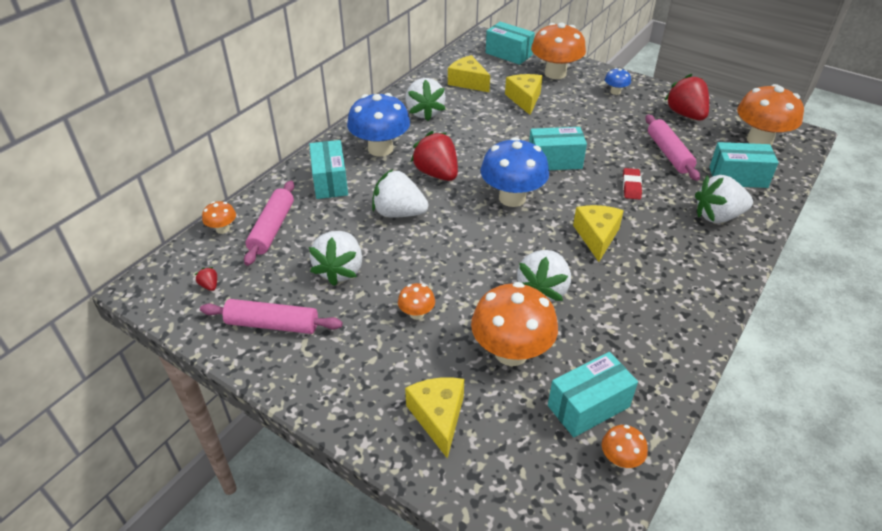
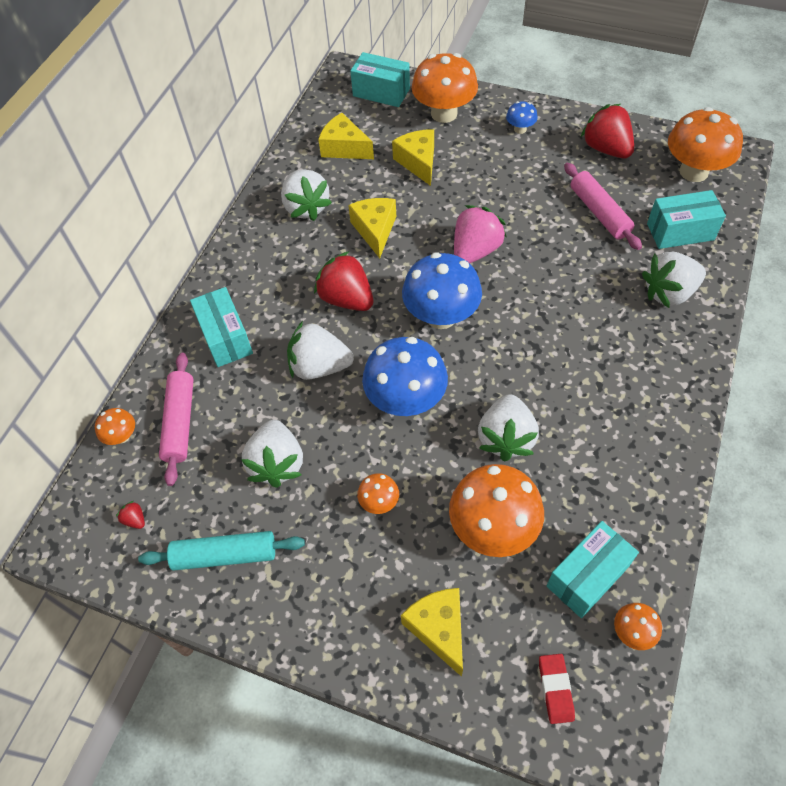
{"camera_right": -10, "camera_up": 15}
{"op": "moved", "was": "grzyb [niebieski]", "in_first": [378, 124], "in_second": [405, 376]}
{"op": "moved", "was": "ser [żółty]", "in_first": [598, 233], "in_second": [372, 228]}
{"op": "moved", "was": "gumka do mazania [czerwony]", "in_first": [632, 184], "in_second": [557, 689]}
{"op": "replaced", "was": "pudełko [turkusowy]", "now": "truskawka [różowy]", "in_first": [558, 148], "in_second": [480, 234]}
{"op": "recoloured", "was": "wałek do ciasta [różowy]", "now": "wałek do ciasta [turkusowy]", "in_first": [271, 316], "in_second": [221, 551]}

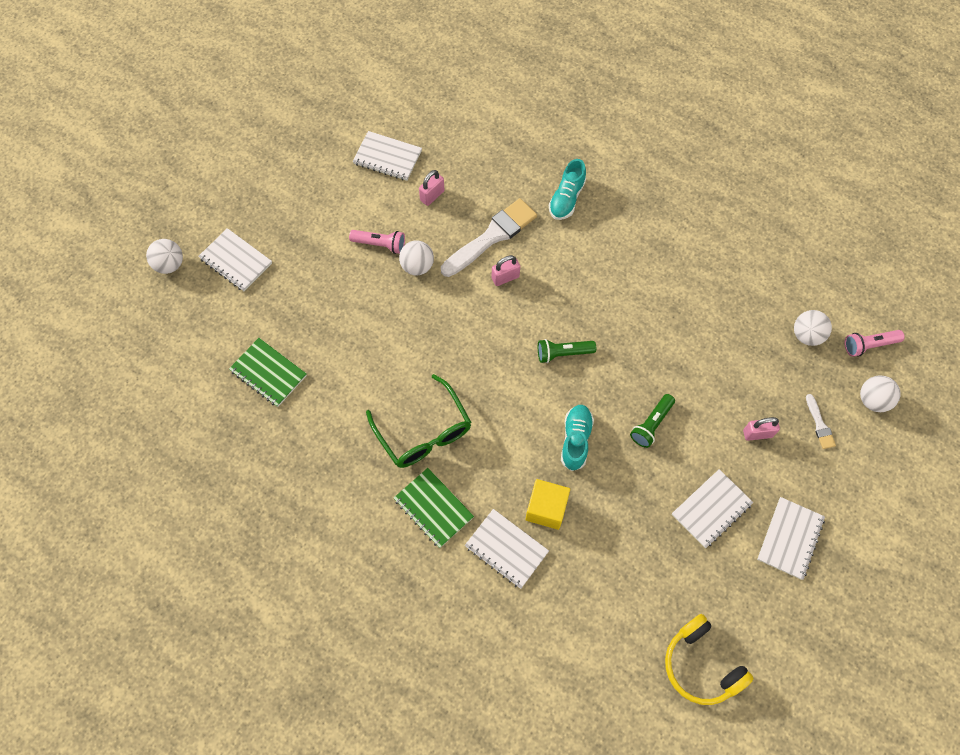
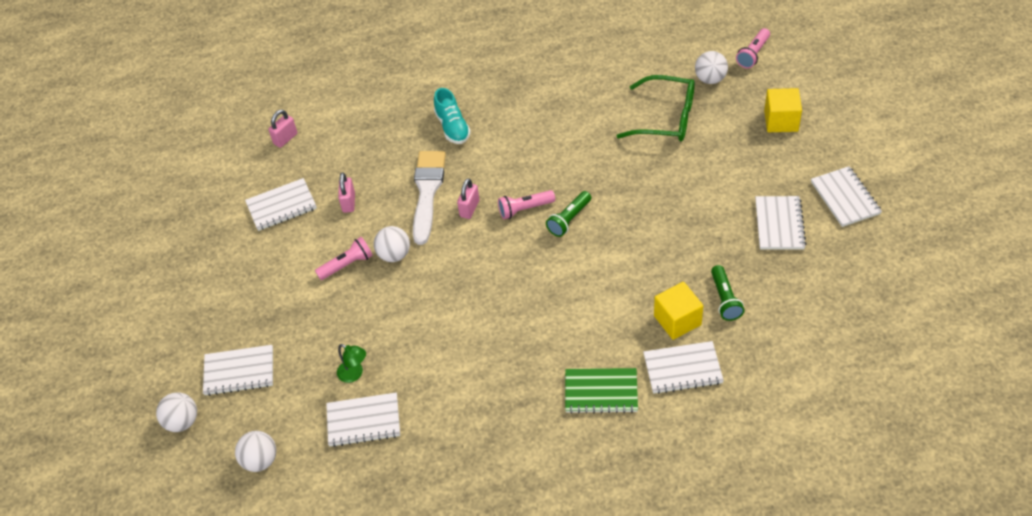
{"camera_right": -40, "camera_up": -15}
{"op": "removed", "was": "but [turkusowy]", "in_first": [577, 438]}
{"op": "removed", "was": "słuchawki [żółty]", "in_first": [709, 659]}
{"op": "added", "now": "lampka [zielony]", "in_second": [351, 363]}
{"op": "added", "now": "latarka [różowy]", "in_second": [526, 204]}
{"op": "moved", "was": "okulary [zielony]", "in_first": [418, 421], "in_second": [656, 108]}
{"op": "moved", "was": "latarka [zielony]", "in_first": [652, 421], "in_second": [728, 293]}
{"op": "moved", "was": "kłódka [różowy]", "in_first": [761, 429], "in_second": [283, 128]}
{"op": "moved", "was": "piłka [biały]", "in_first": [880, 393], "in_second": [255, 451]}
{"op": "replaced", "was": "pędzel [biały]", "now": "sześcian [żółty]", "in_first": [821, 421], "in_second": [783, 110]}
{"op": "recoloured", "was": "zeszyt [zielony]", "now": "zeszyt [biały]", "in_first": [268, 372], "in_second": [363, 419]}

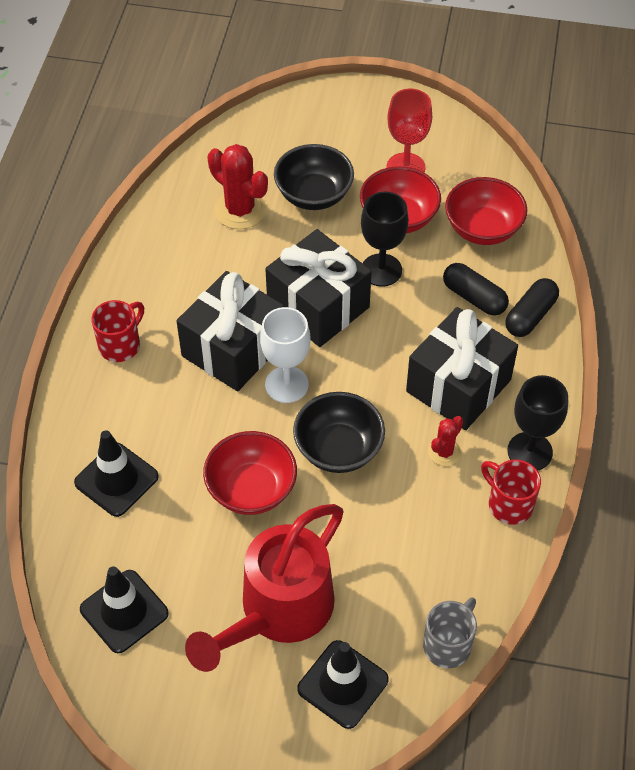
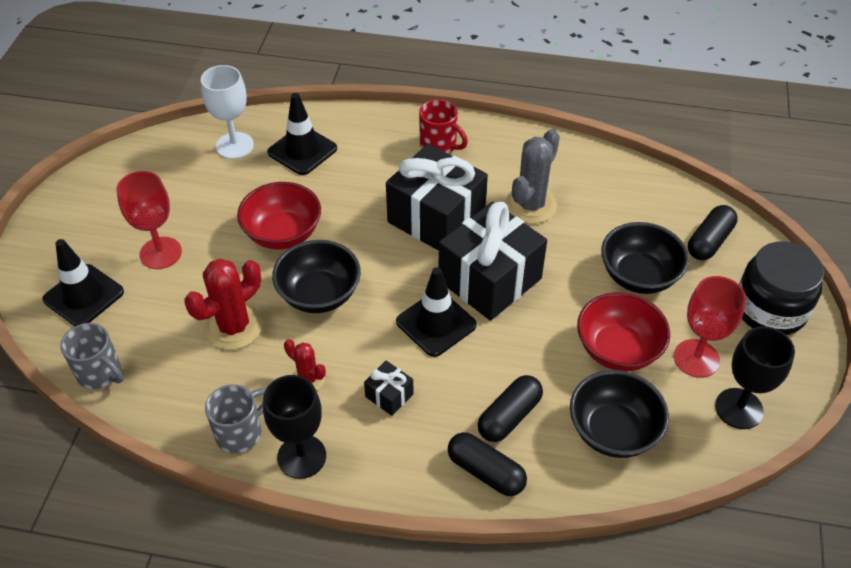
{"camera_right": 90, "camera_up": -5}
{"op": "added", "now": "kaktus [szary]", "in_second": [532, 176]}
{"op": "added", "now": "kapsułka [czarny]", "in_second": [713, 232]}
{"op": "added", "now": "słoik [czarny]", "in_second": [781, 288]}
{"op": "moved", "was": "pachołek [czarny]", "in_first": [124, 609], "in_second": [436, 312]}
{"op": "moved", "was": "kaktus [czerwony]", "in_first": [237, 186], "in_second": [223, 304]}
{"op": "moved", "was": "kielich [biały]", "in_first": [285, 355], "in_second": [227, 112]}
{"op": "moved", "was": "kielich [czarny]", "in_first": [384, 239], "in_second": [755, 377]}
{"op": "replaced", "was": "konewka [czerwony]", "now": "kielich [czerwony]", "in_first": [264, 588], "in_second": [149, 220]}
{"op": "recoloured", "was": "miska [czerwony]", "now": "miska [czarny]", "in_first": [486, 211], "in_second": [619, 414]}
{"op": "recoloured", "was": "kubek [czerwony]", "now": "kubek [szary]", "in_first": [511, 492], "in_second": [235, 418]}
{"op": "resized", "was": "prezent [czarny]", "in_first": [462, 368], "in_second": [389, 388], "ratio": 0.42}

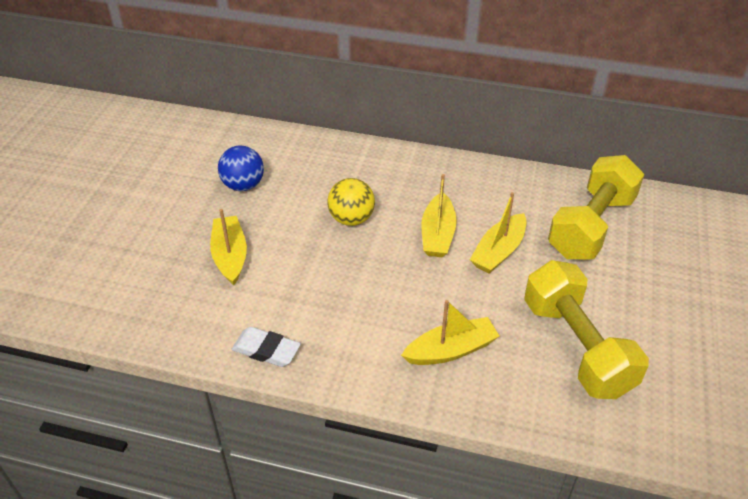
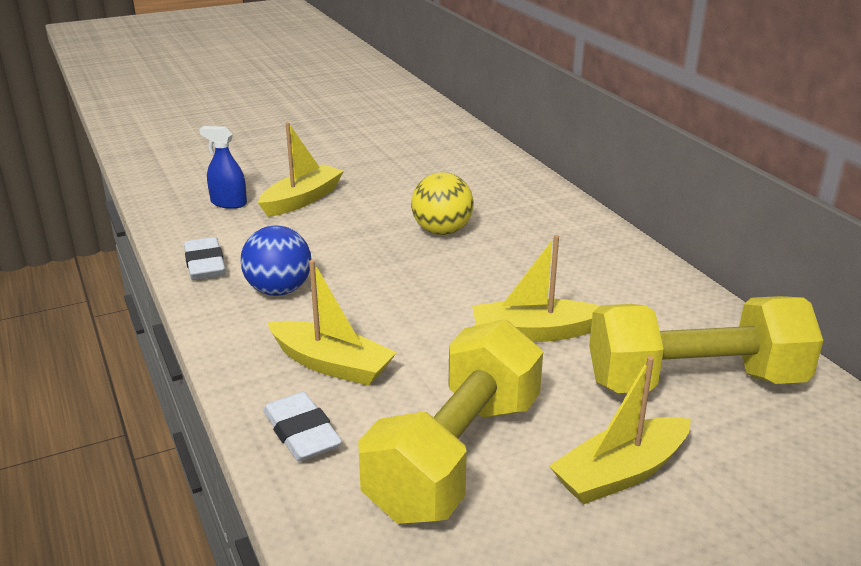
{"camera_right": 50, "camera_up": -15}
{"op": "added", "now": "spryskiwacz [niebieski]", "in_second": [223, 167]}
{"op": "added", "now": "gumka do mazania [biały]", "in_second": [302, 426]}
{"op": "moved", "was": "piłka [niebieski]", "in_first": [241, 168], "in_second": [276, 261]}
{"op": "moved", "was": "łódka [żółty]", "in_first": [439, 215], "in_second": [620, 430]}

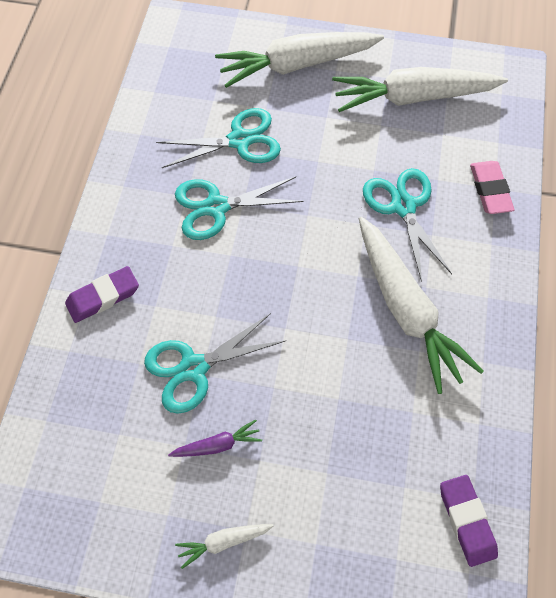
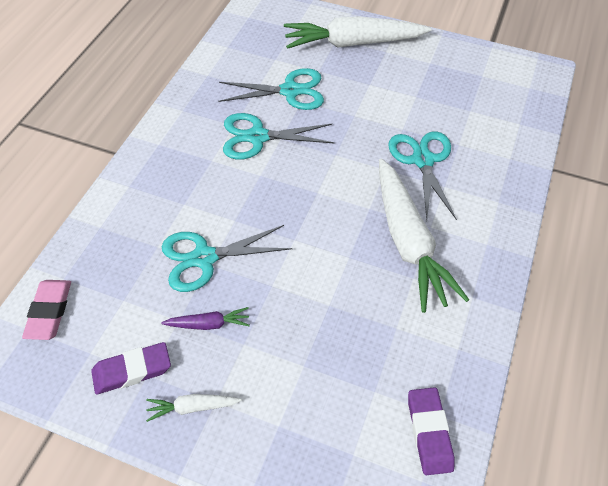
{"camera_right": 10, "camera_up": -10}
{"op": "removed", "was": "marchewka [biały]", "in_first": [420, 89]}
{"op": "moved", "was": "gumka do mazania [fioletowy]", "in_first": [102, 294], "in_second": [131, 368]}
{"op": "moved", "was": "gumka do mazania [różowy]", "in_first": [492, 187], "in_second": [46, 310]}

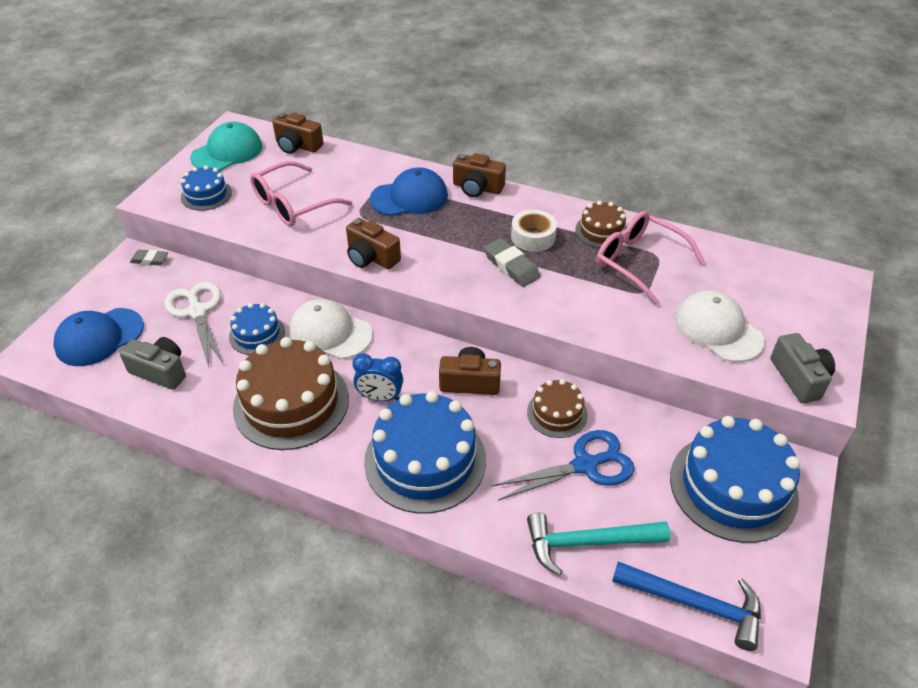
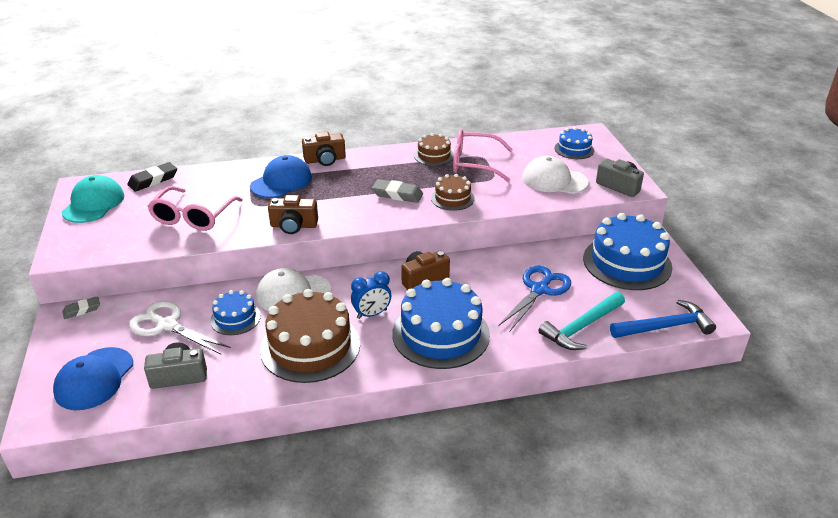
{"camera_right": -35, "camera_up": -10}
{"op": "removed", "was": "taśma klejąca [biały]", "in_first": [534, 231]}
{"op": "moved", "was": "tort [niebieski]", "in_first": [206, 188], "in_second": [574, 143]}
{"op": "moved", "was": "tort [brązowy]", "in_first": [557, 408], "in_second": [453, 192]}
{"op": "replaced", "was": "aparat fotograficzny [brązowy]", "now": "gumka do mazania [czarny]", "in_first": [297, 133], "in_second": [152, 177]}

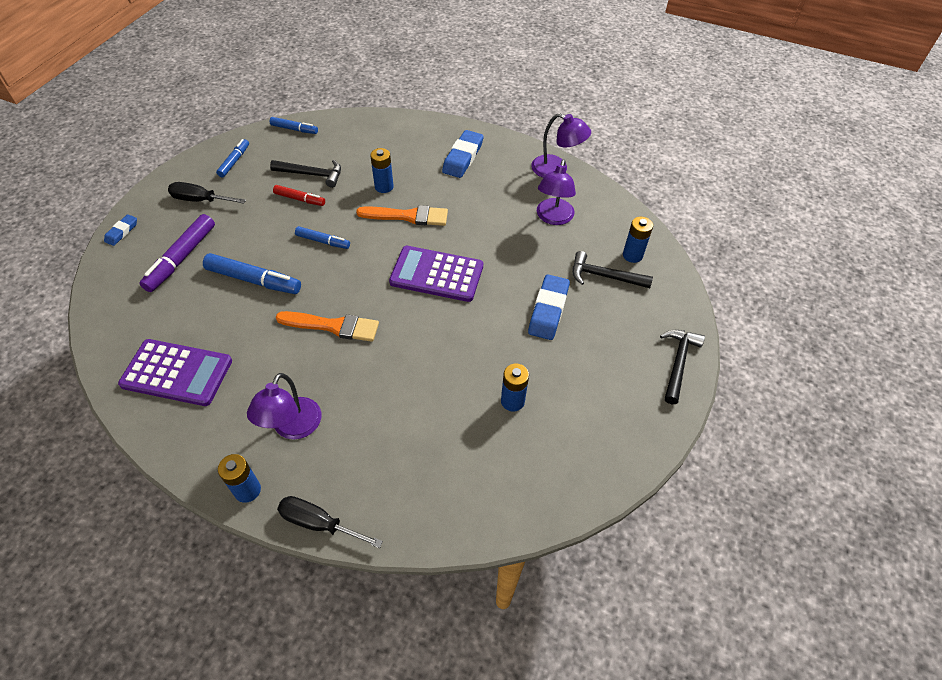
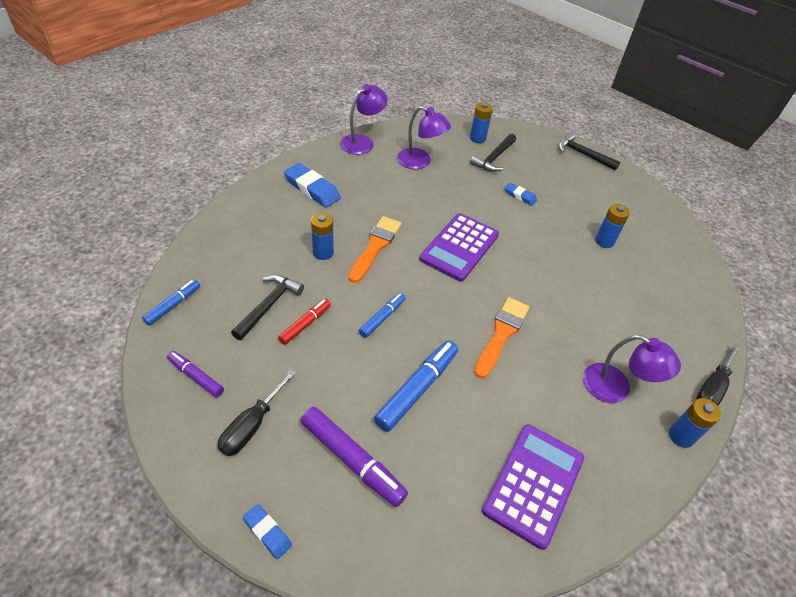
{"camera_right": -75, "camera_up": -5}
{"op": "recoloured", "was": "flamaster [niebieski]", "now": "flamaster [fioletowy]", "in_first": [232, 158], "in_second": [195, 374]}
{"op": "resized", "was": "gumka do mazania [niebieski]", "in_first": [549, 307], "in_second": [521, 194], "ratio": 0.56}

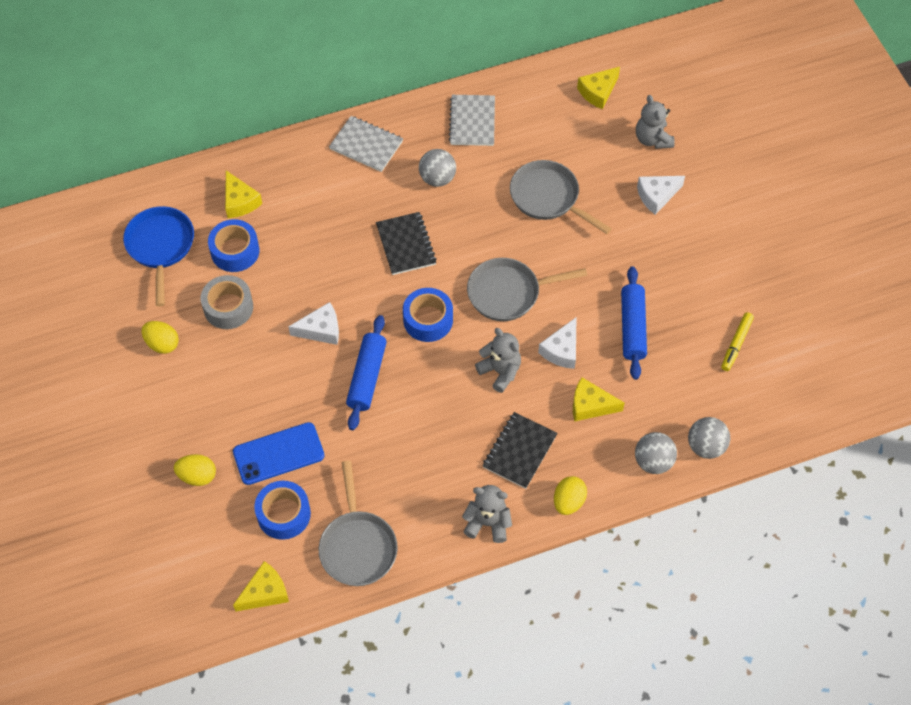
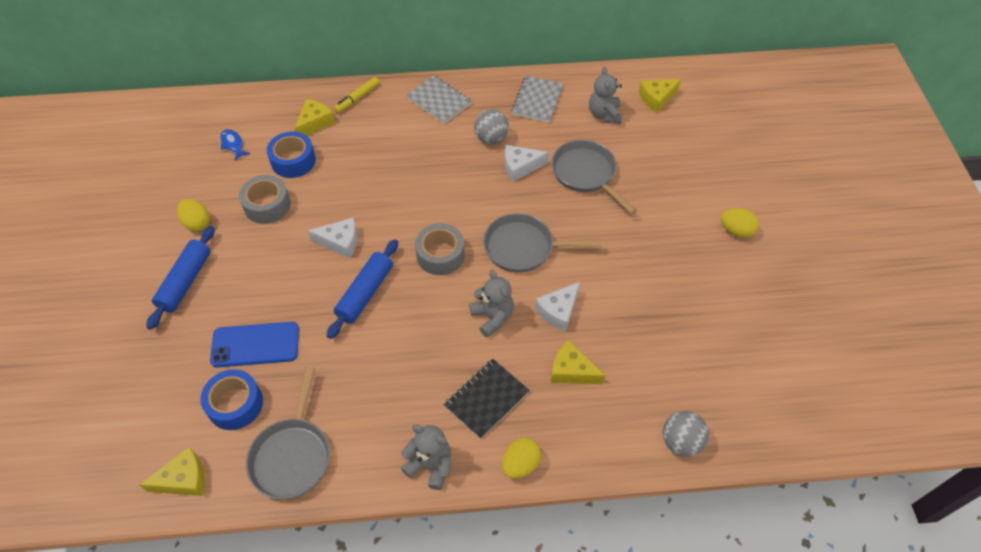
{"camera_right": 15, "camera_up": -5}
{"op": "removed", "was": "zeszyt [czarny]", "in_first": [406, 243]}
{"op": "removed", "was": "piłka [szary]", "in_first": [656, 453]}
{"op": "moved", "was": "jajko [żółty]", "in_first": [195, 470], "in_second": [740, 223]}
{"op": "moved", "was": "wałek do ciasta [niebieski]", "in_first": [634, 323], "in_second": [180, 278]}
{"op": "moved", "was": "miś [szary]", "in_first": [655, 122], "in_second": [606, 95]}
{"op": "moved", "was": "ser [biały]", "in_first": [661, 195], "in_second": [527, 163]}
{"op": "moved", "was": "flamaster [żółty]", "in_first": [737, 341], "in_second": [357, 95]}
{"op": "replaced", "was": "patelnia [niebieski]", "now": "ryba [niebieski]", "in_first": [158, 256], "in_second": [235, 144]}
{"op": "recoloured", "was": "taśma klejąca [niebieski]", "now": "taśma klejąca [szary]", "in_first": [428, 315], "in_second": [440, 249]}
{"op": "turned", "was": "ser [żółty]", "in_first": [243, 194], "in_second": [314, 117], "clockwise": -135}

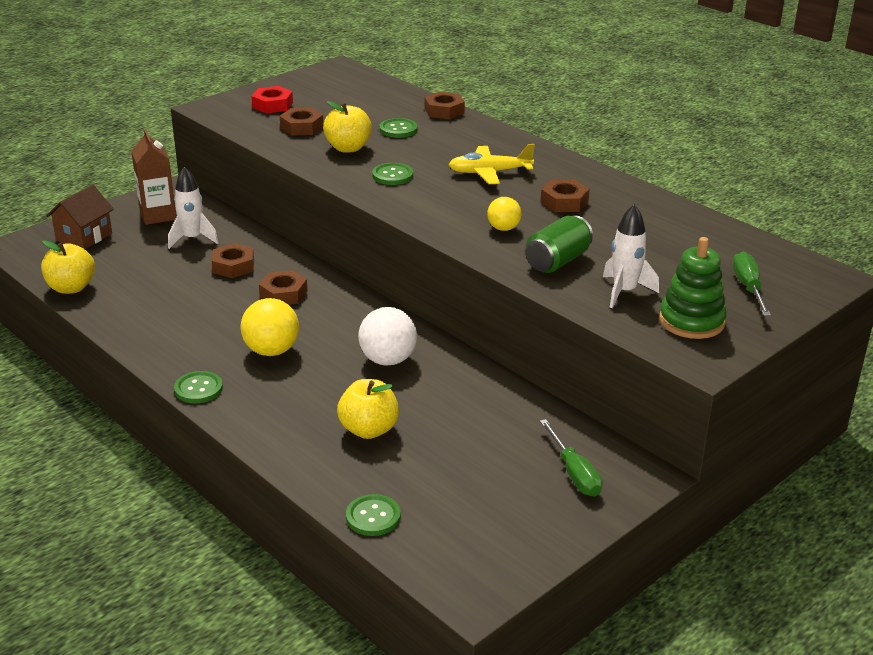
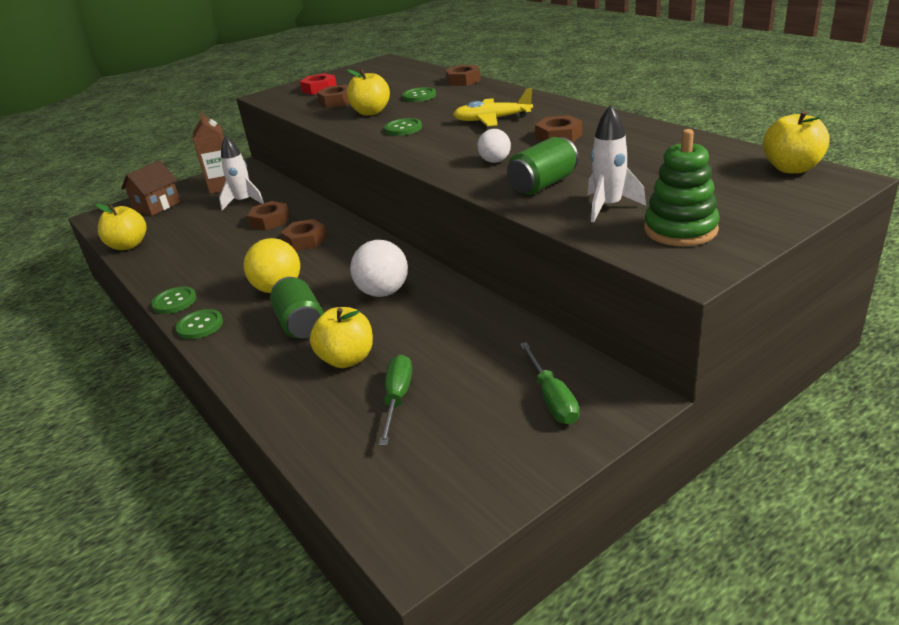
{"camera_right": 10, "camera_up": 0}
{"op": "added", "now": "puszka [zielony]", "in_second": [297, 308]}
{"op": "added", "now": "jabłko [żółty]", "in_second": [796, 142]}
{"op": "moved", "was": "guzik [zielony]", "in_first": [373, 515], "in_second": [174, 300]}
{"op": "moved", "was": "śrubokręt [zielony]", "in_first": [752, 284], "in_second": [395, 400]}
{"op": "recoloured", "was": "piłka [żółty]", "now": "piłka [biały]", "in_first": [504, 214], "in_second": [494, 146]}

